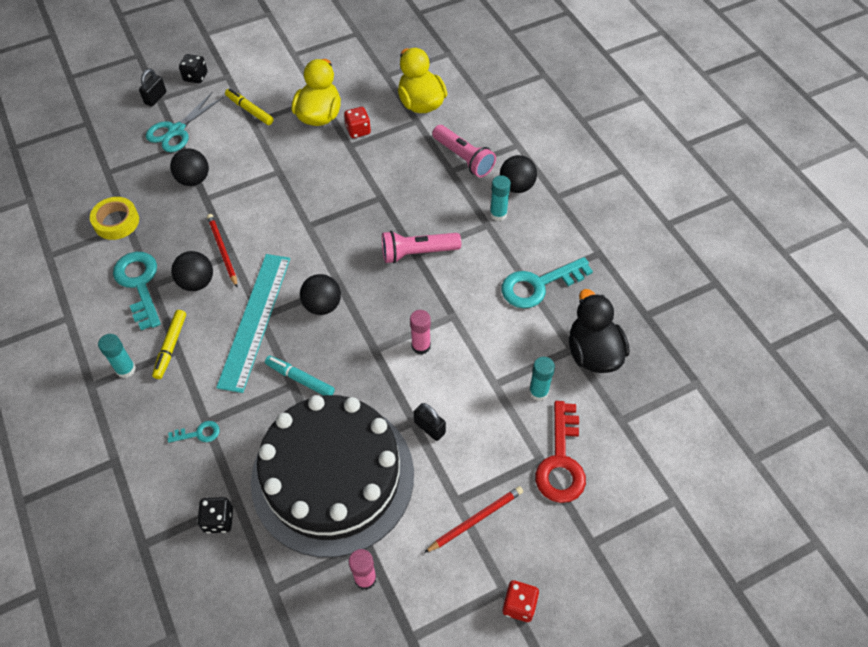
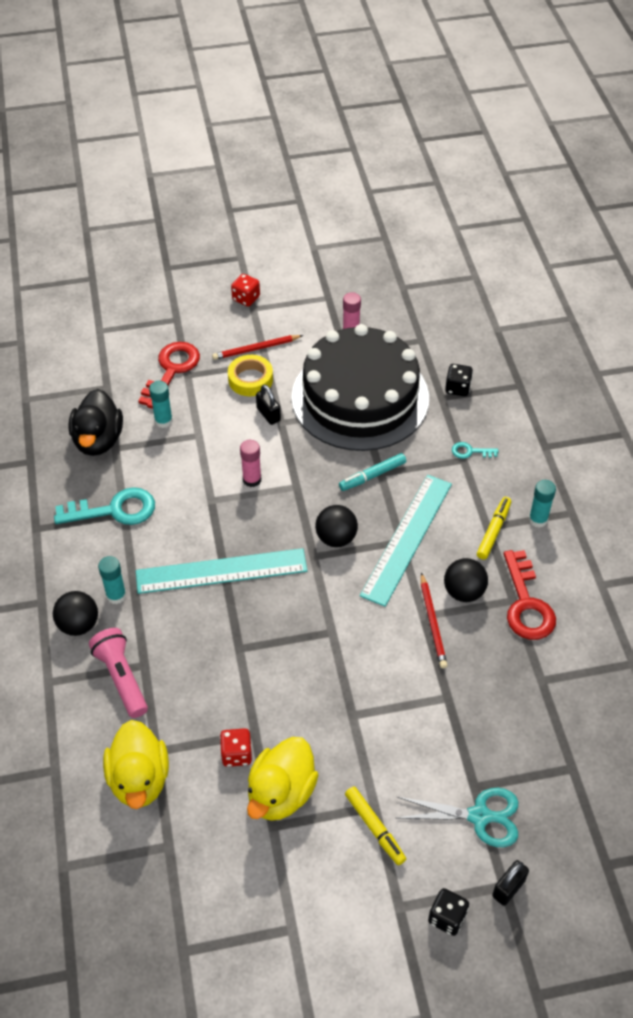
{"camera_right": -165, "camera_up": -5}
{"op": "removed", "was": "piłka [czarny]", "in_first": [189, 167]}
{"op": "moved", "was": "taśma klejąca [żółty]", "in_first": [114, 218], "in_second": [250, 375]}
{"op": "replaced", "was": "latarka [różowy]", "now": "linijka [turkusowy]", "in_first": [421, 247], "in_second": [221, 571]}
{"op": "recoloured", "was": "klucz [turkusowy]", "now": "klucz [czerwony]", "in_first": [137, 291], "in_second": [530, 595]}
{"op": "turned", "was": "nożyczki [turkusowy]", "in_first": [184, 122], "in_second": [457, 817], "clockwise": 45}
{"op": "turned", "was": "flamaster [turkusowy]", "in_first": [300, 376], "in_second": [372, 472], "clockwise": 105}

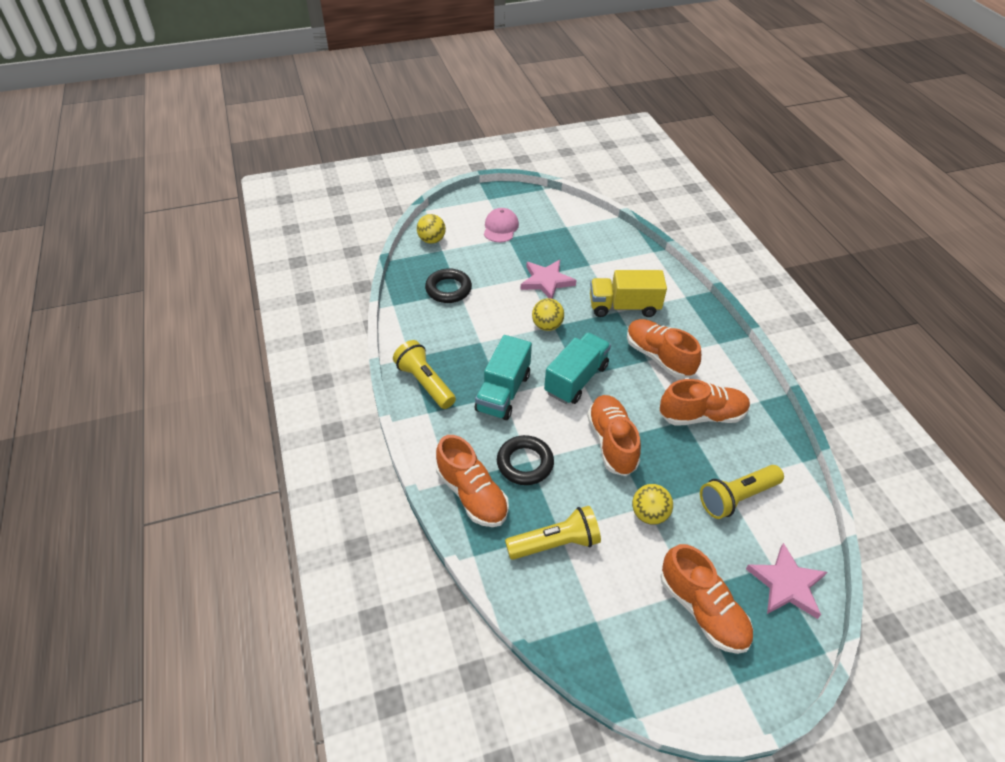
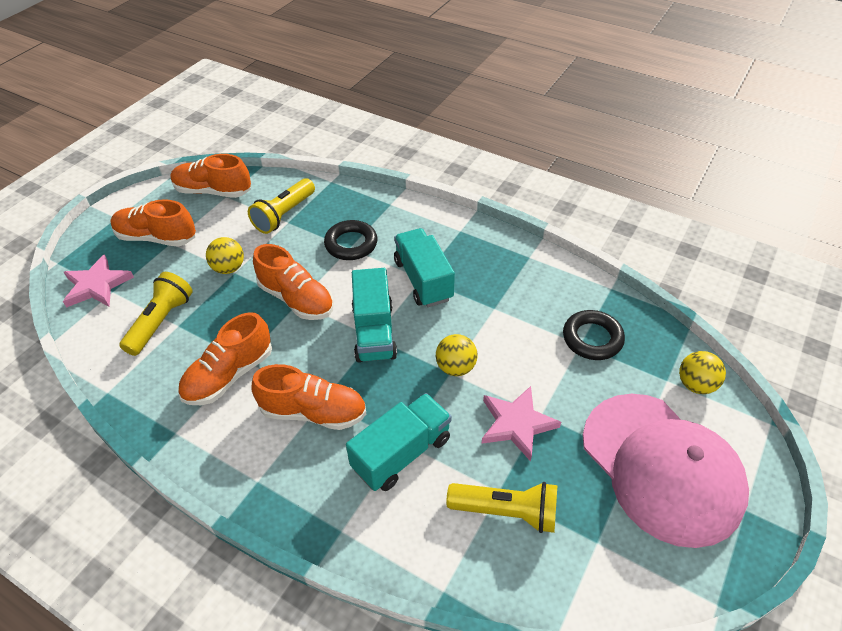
{"camera_right": 140, "camera_up": 0}
{"op": "moved", "was": "latarka [żółty]", "in_first": [424, 374], "in_second": [501, 507]}
{"op": "moved", "was": "but [pomarańczowy]", "in_first": [472, 481], "in_second": [211, 176]}
{"op": "recoloured", "was": "ciężarówka [żółty]", "now": "ciężarówka [turkusowy]", "in_first": [628, 293], "in_second": [399, 442]}
{"op": "resized", "was": "czapka [różowy]", "in_first": [501, 225], "in_second": [666, 471], "ratio": 2.27}

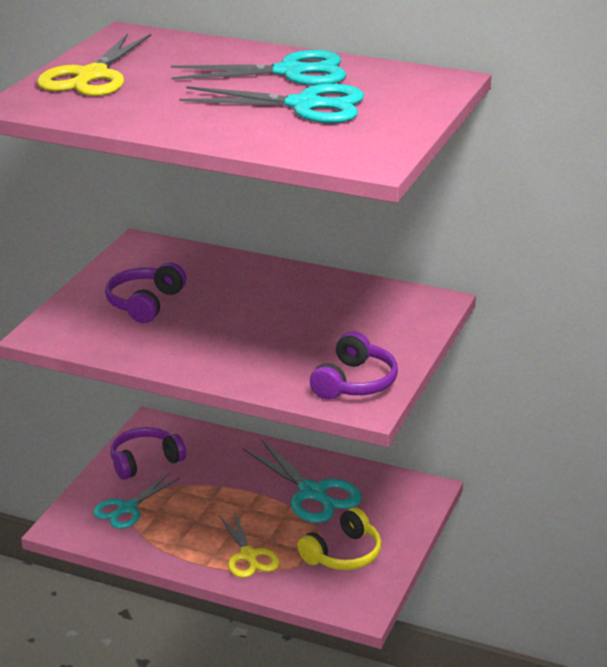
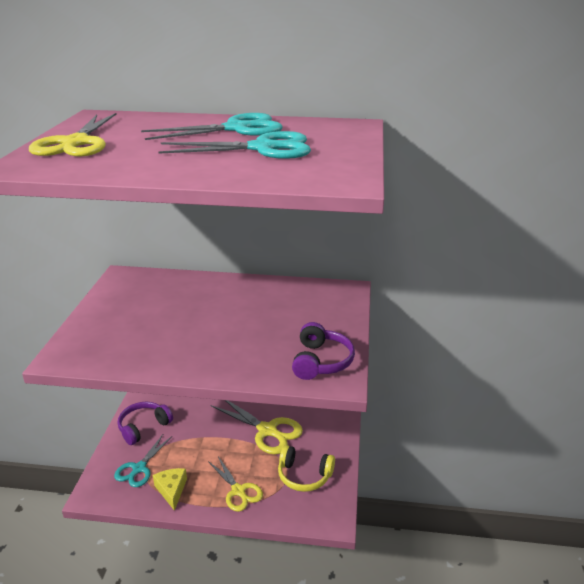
{"camera_right": -15, "camera_up": 0}
{"op": "removed", "was": "słuchawki [fioletowy]", "in_first": [145, 292]}
{"op": "added", "now": "ser [żółty]", "in_second": [170, 489]}
{"op": "recoloured", "was": "nożyczki [turkusowy]", "now": "nożyczki [żółty]", "in_first": [302, 481], "in_second": [256, 427]}
{"op": "turned", "was": "słuchawki [żółty]", "in_first": [339, 538], "in_second": [306, 468], "clockwise": 75}

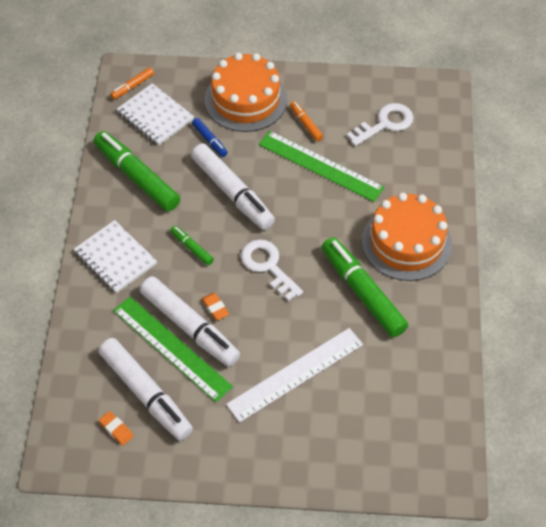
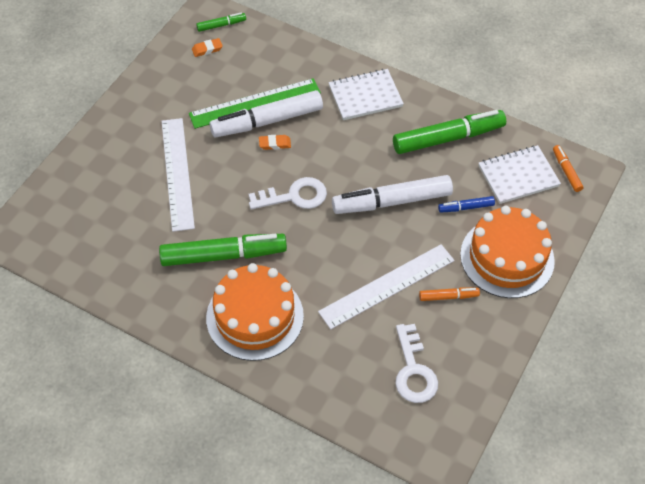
{"camera_right": 115, "camera_up": 0}
{"op": "removed", "was": "flamaster [biały]", "in_first": [145, 389]}
{"op": "moved", "was": "flamaster [zielony]", "in_first": [192, 245], "in_second": [221, 22]}
{"op": "recoloured", "was": "linijka [zielony]", "now": "linijka [biały]", "in_first": [322, 166], "in_second": [386, 286]}

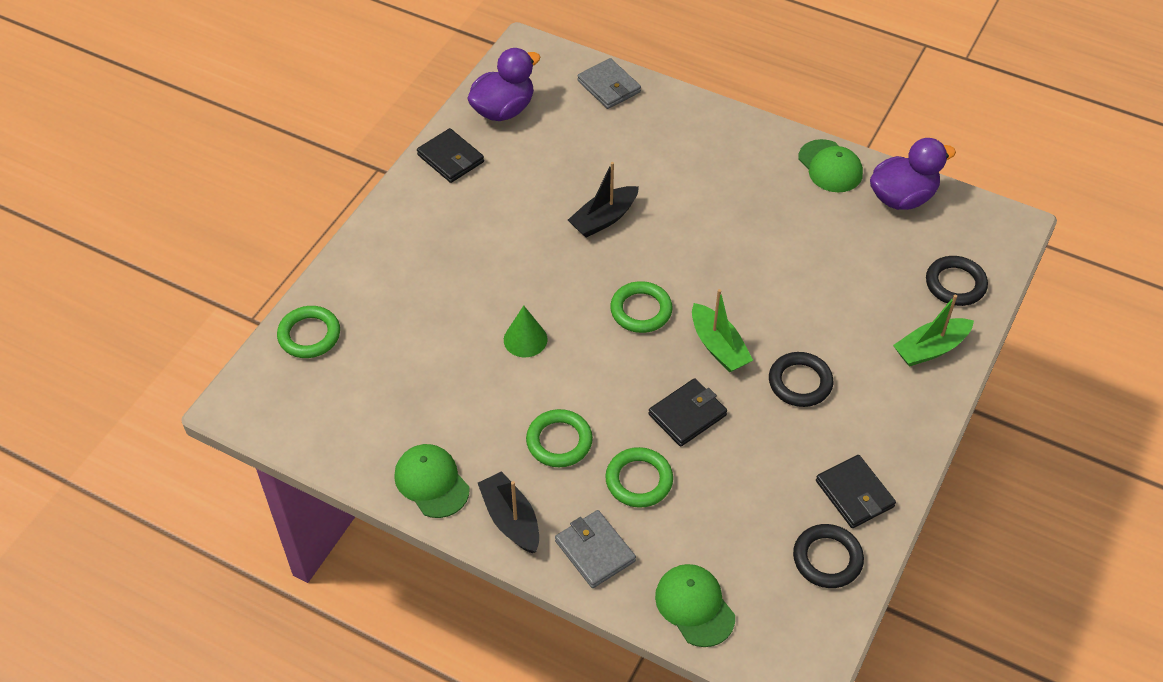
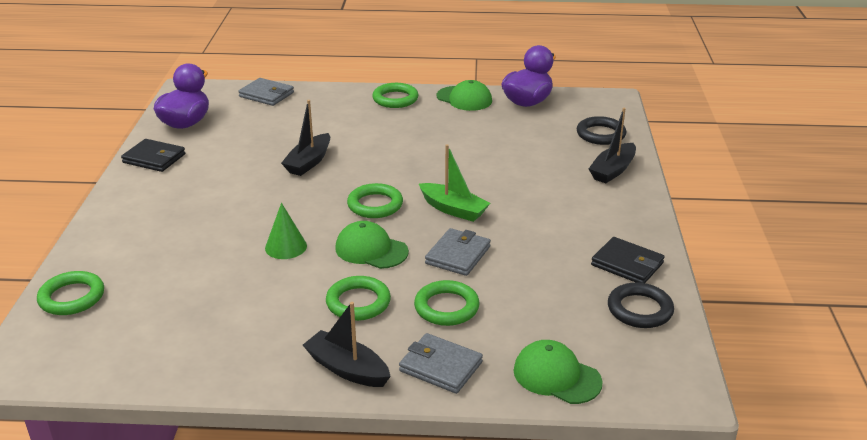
{"camera_right": -25, "camera_up": -20}
{"op": "removed", "was": "pierścień [czarny]", "in_first": [801, 379]}
{"op": "added", "now": "pierścień [zielony]", "in_second": [395, 95]}
{"op": "moved", "was": "czapka [zielony]", "in_first": [432, 481], "in_second": [372, 245]}
{"op": "recoloured", "was": "portfel [czarny]", "now": "portfel [szary]", "in_first": [687, 412], "in_second": [458, 252]}
{"op": "recoloured", "was": "łódka [zielony]", "now": "łódka [czarny]", "in_first": [933, 331], "in_second": [612, 145]}

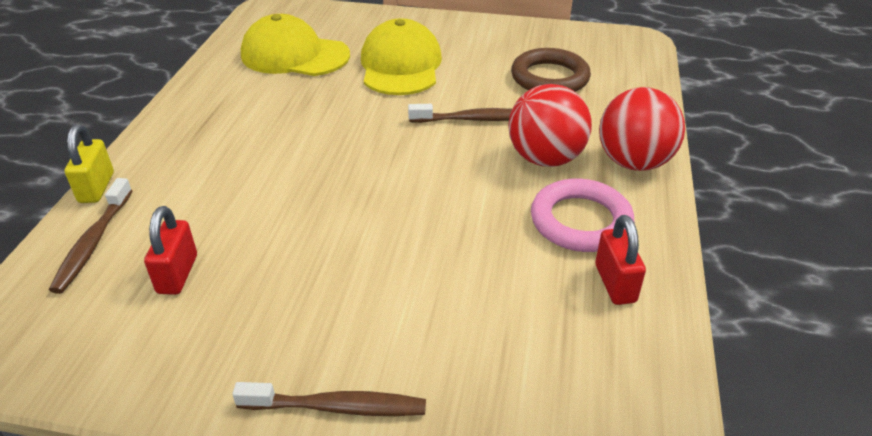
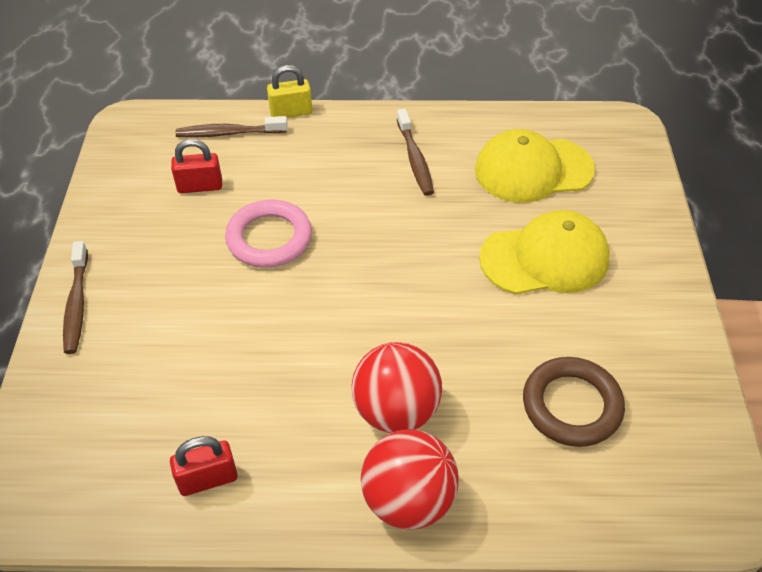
{"camera_right": 80, "camera_up": 10}
{"op": "moved", "was": "szczoteczka do zębów [brązowy]", "in_first": [460, 113], "in_second": [415, 152]}
{"op": "moved", "was": "pierścień [różowy]", "in_first": [582, 215], "in_second": [268, 234]}
{"op": "turned", "was": "czapka [żółty]", "in_first": [295, 45], "in_second": [535, 166], "clockwise": -105}

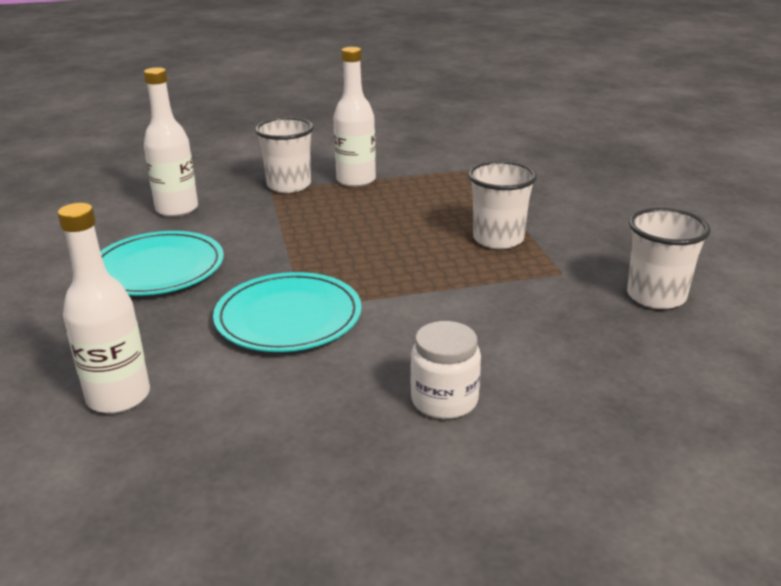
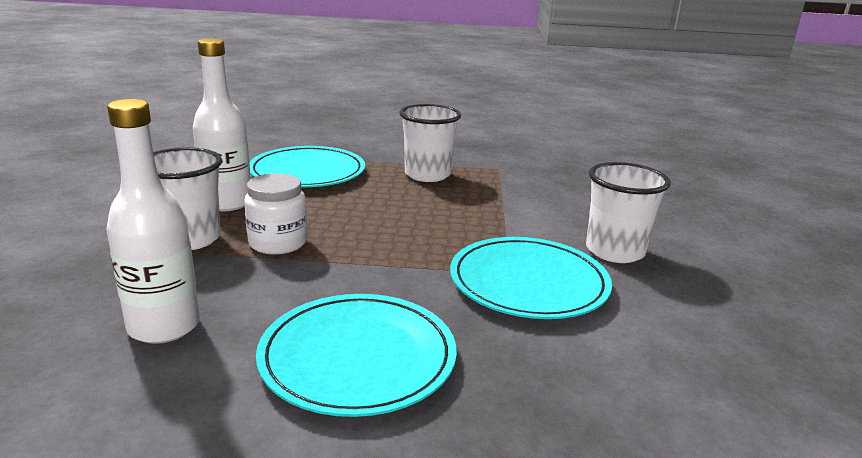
{"camera_right": -75, "camera_up": -5}
{"op": "removed", "was": "butelka [biały]", "in_first": [103, 308]}
{"op": "added", "now": "talerz [turkusowy]", "in_second": [307, 166]}
{"op": "moved", "was": "słoik [biały]", "in_first": [446, 370], "in_second": [275, 214]}
{"op": "moved", "was": "szklanka [biały]", "in_first": [669, 258], "in_second": [628, 212]}

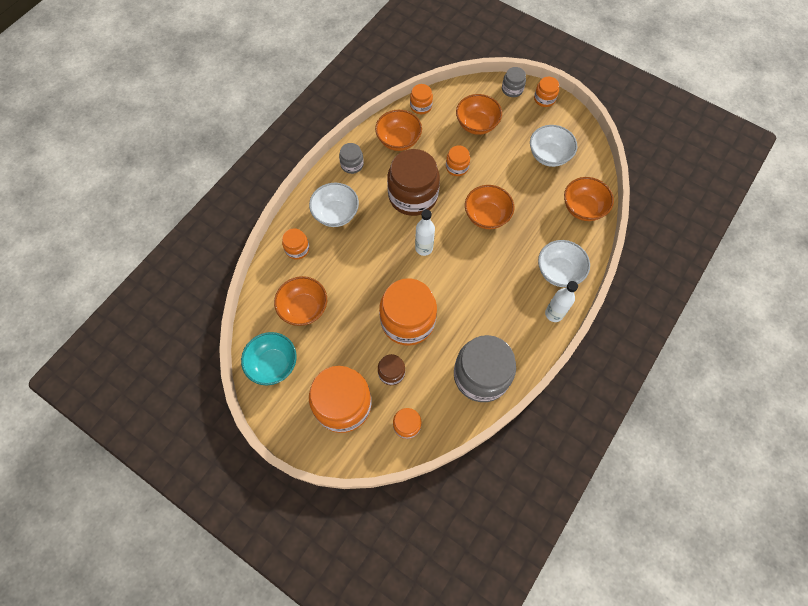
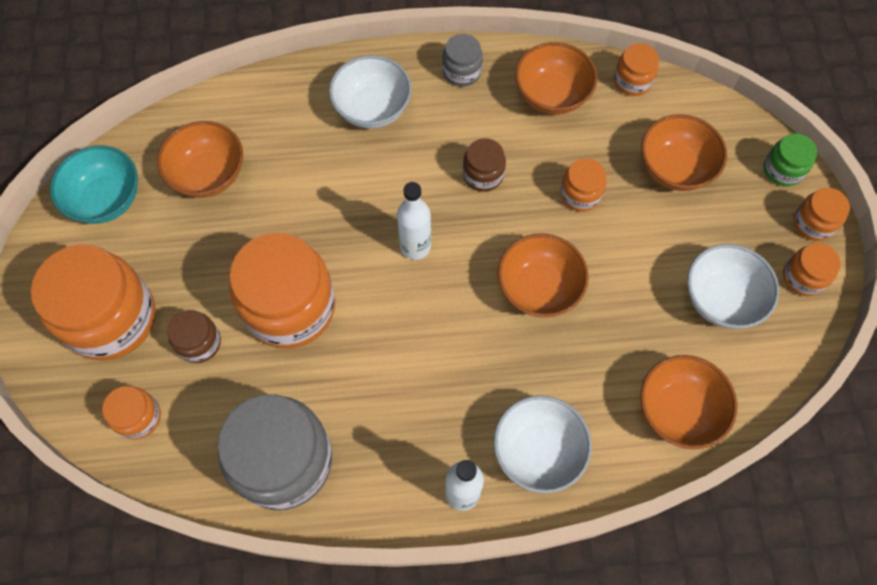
{"camera_right": 50, "camera_up": 0}
{"op": "moved", "was": "słoik [pomarańczowy]", "in_first": [296, 243], "in_second": [812, 269]}
{"op": "recoloured", "was": "słoik [szary]", "now": "słoik [zielony]", "in_first": [514, 82], "in_second": [790, 160]}
{"op": "resized", "was": "słoik [brązowy]", "in_first": [413, 182], "in_second": [484, 165], "ratio": 0.48}

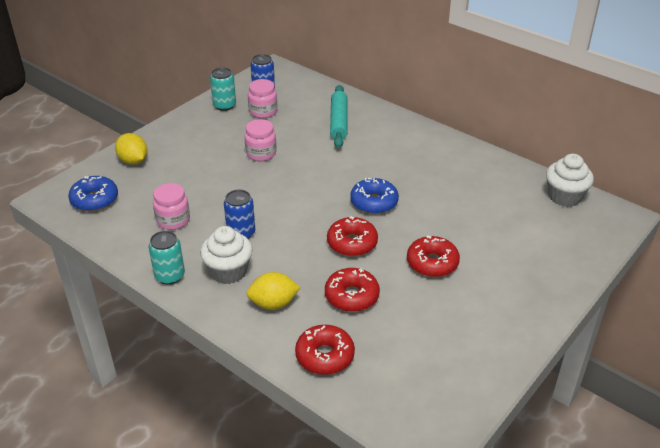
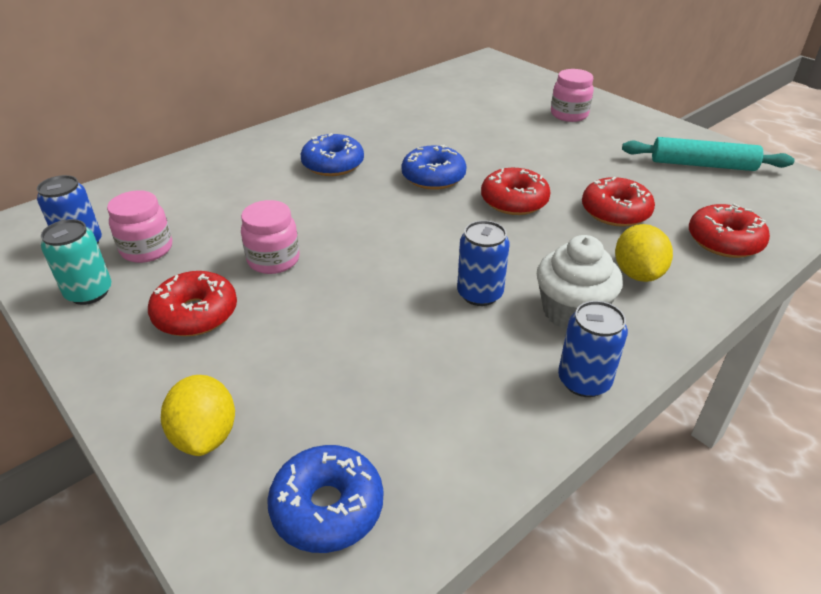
{"camera_right": -80, "camera_up": 0}
{"op": "removed", "was": "muffinka [biały]", "in_first": [570, 180]}
{"op": "added", "now": "donut [niebieski]", "in_second": [332, 154]}
{"op": "moved", "was": "słoik [różowy]", "in_first": [171, 206], "in_second": [572, 95]}
{"op": "moved", "was": "wałek do ciasta [turkusowy]", "in_first": [338, 116], "in_second": [708, 154]}
{"op": "moved", "was": "donut [czerwony]", "in_first": [433, 256], "in_second": [192, 303]}
{"op": "recoloured", "was": "puszka [turkusowy]", "now": "puszka [niebieski]", "in_first": [167, 258], "in_second": [593, 349]}
{"op": "turned", "was": "cytryna [żółty]", "in_first": [131, 148], "in_second": [198, 415], "clockwise": -75}

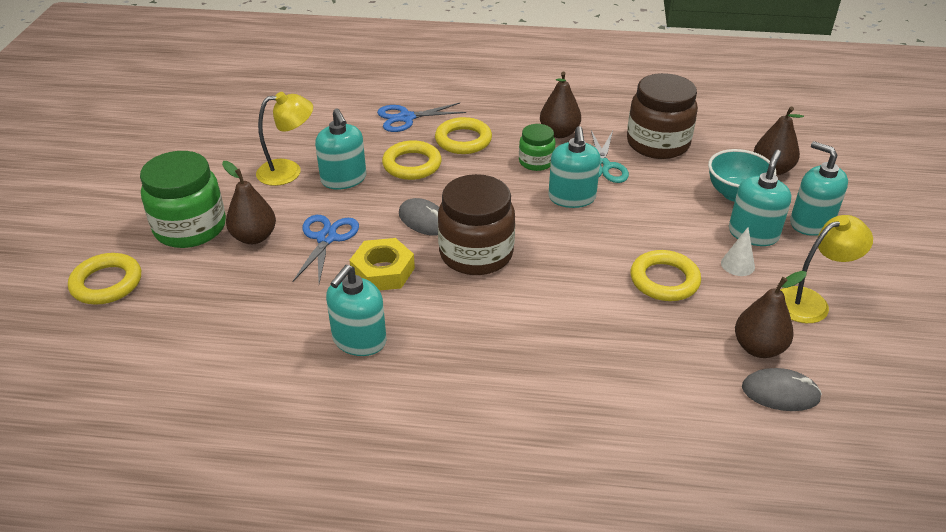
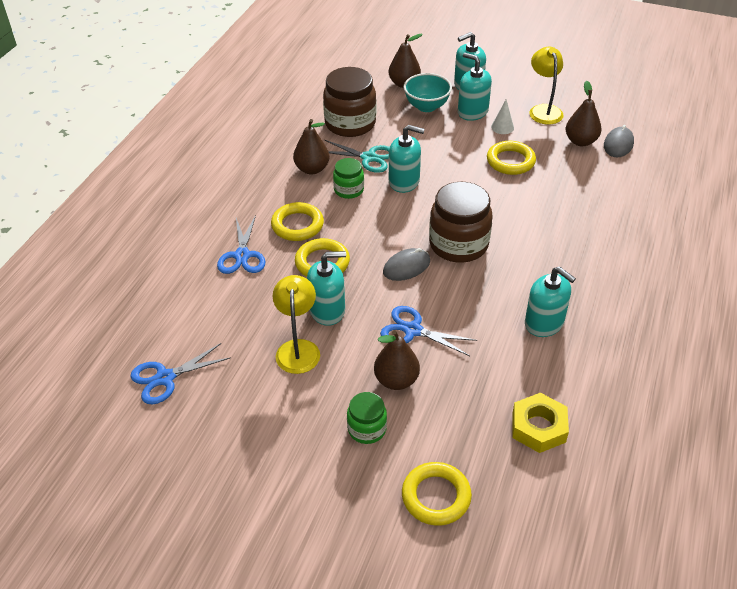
{"camera_right": -75, "camera_up": 5}
{"op": "added", "now": "nożyczki [niebieski]", "in_second": [180, 374]}
{"op": "moved", "was": "nakrętka [żółty]", "in_first": [382, 264], "in_second": [540, 423]}
{"op": "resized", "was": "słoik [zielony]", "in_first": [183, 199], "in_second": [367, 418], "ratio": 0.54}

